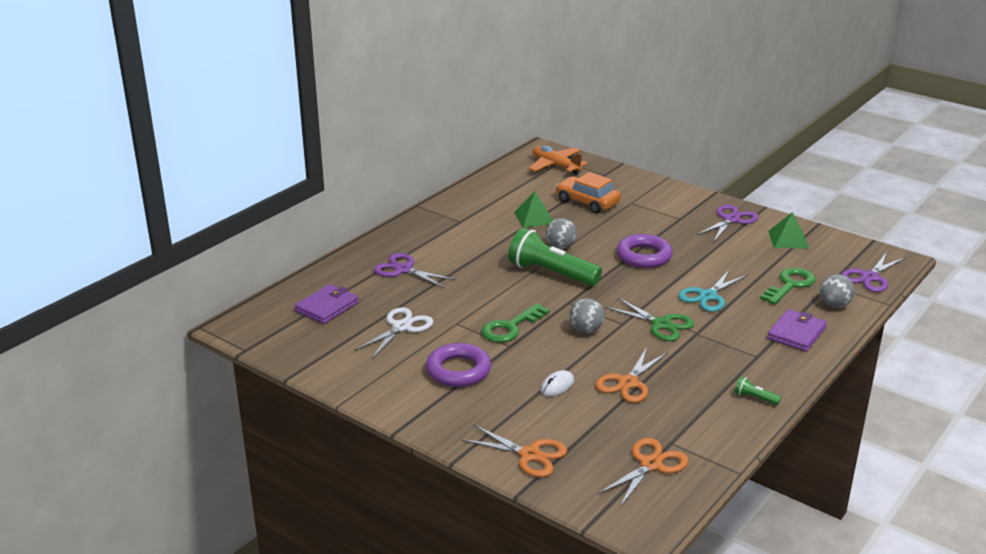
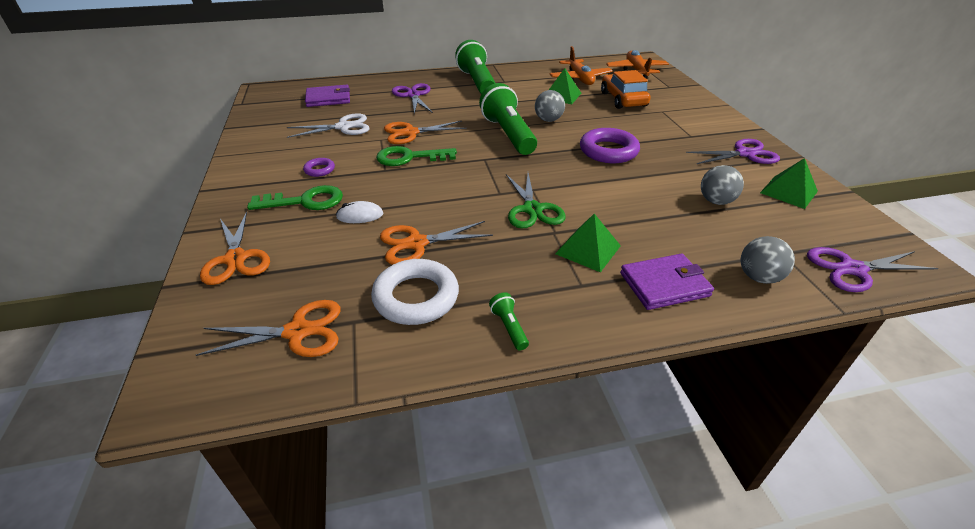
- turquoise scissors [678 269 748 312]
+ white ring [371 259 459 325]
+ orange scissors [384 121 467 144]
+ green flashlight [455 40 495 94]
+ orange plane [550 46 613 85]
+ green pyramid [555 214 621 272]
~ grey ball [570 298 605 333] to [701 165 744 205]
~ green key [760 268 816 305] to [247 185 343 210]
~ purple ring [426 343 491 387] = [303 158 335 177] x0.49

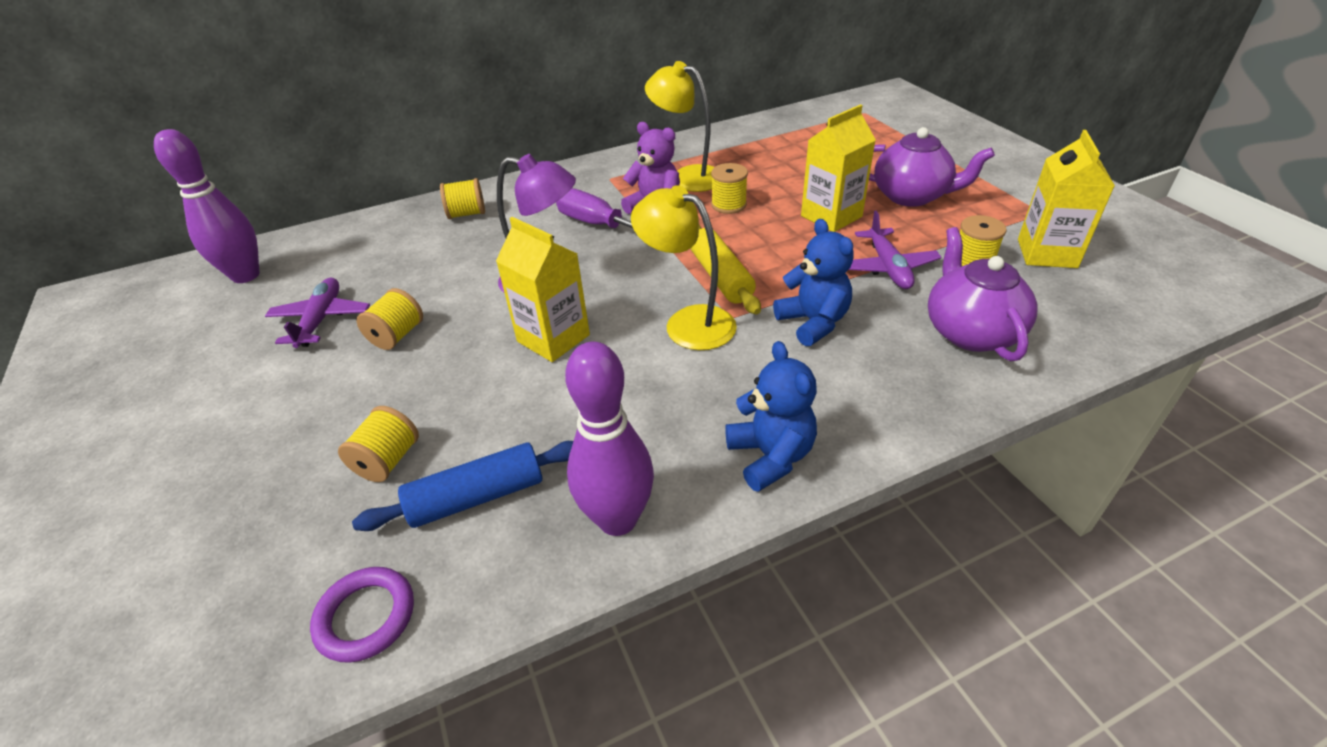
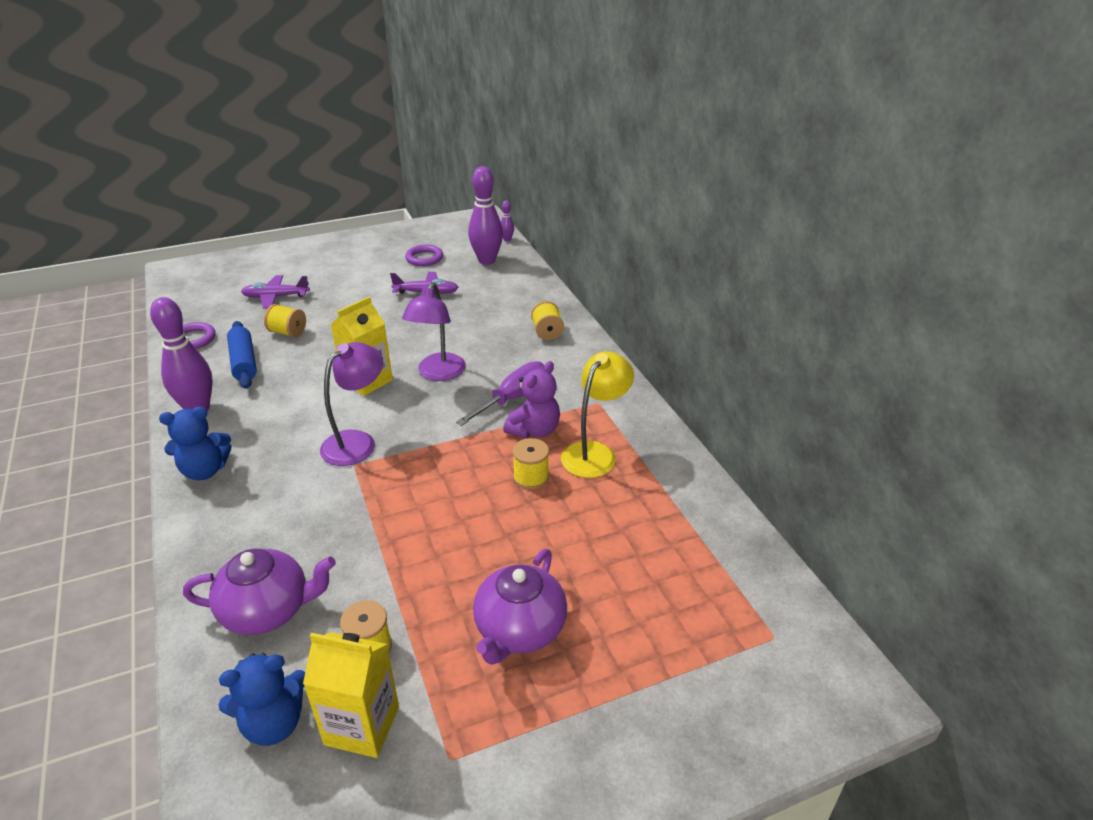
- yellow spool [356 288 423 350]
- yellow rolling pin [690 225 761 314]
- yellow carton [801 104 876 232]
+ purple ring [405 245 443 266]
+ purple bowling pin [501 201 514 242]
~ blue teddy bear [773 219 854 346] to [219 653 305 746]
~ purple plane [849 211 942 289] to [241 275 310 309]
~ yellow lamp [631 185 737 350] to purple lamp [320 342 383 466]

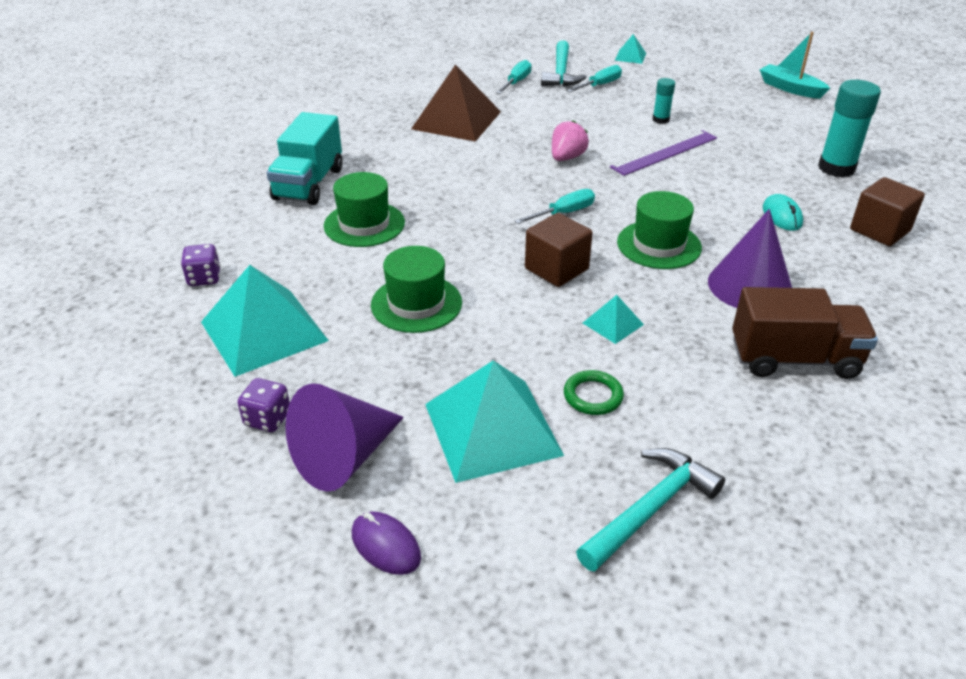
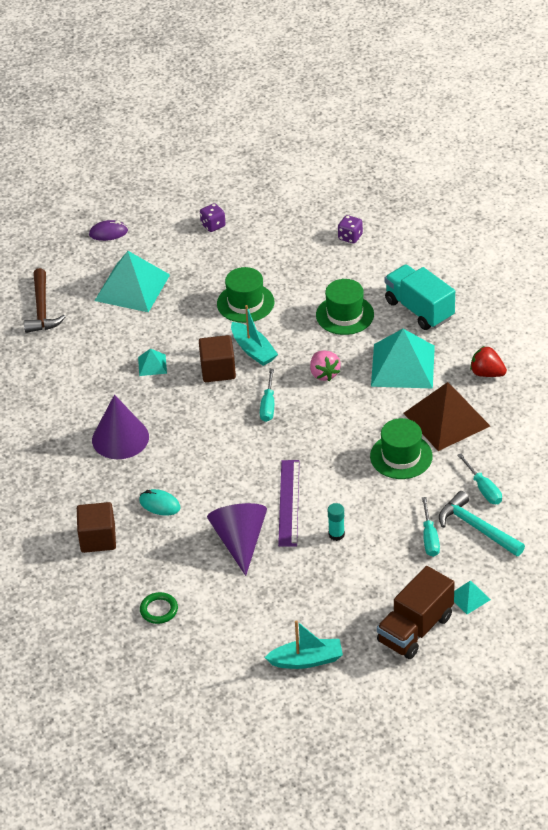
- turquoise glue stick [818 80 881 178]
+ turquoise boat [231 305 278 366]
+ red strawberry [470 346 507 377]
~ turquoise pyramid [201 265 329 377] to [371 329 435 388]
~ purple cone [285 383 404 492] to [207 503 267 576]
~ pink strawberry [552 120 589 161] to [310 351 341 381]
~ green ring [564 370 624 415] to [140 592 178 624]
~ green hat [617 191 702 269] to [370 418 433 479]
~ brown truck [732 287 878 379] to [377 566 455 659]
~ turquoise hammer [576 448 725 572] to brown hammer [24 268 66 333]

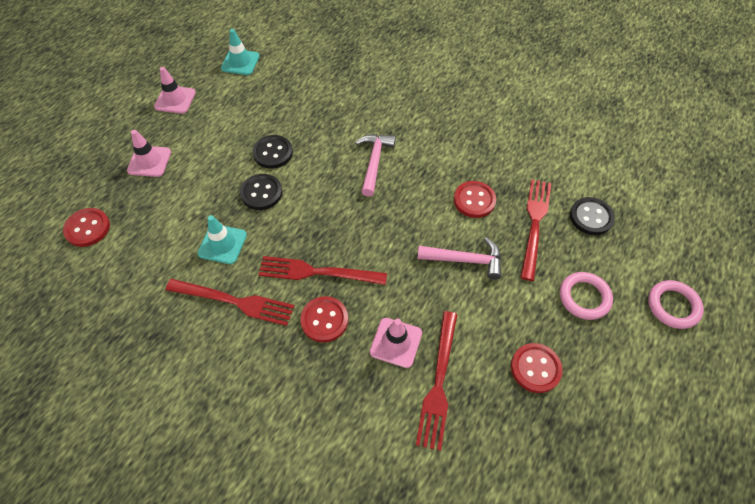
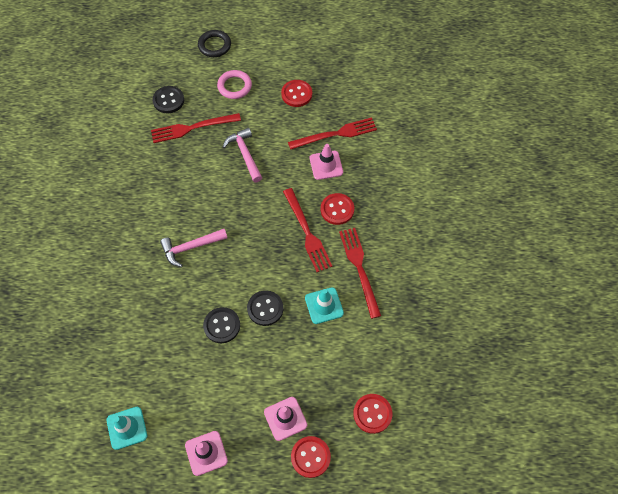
~ red button [454 181 496 218] to [291 436 331 478]
~ pink ring [648 280 704 329] to black ring [198 30 231 57]

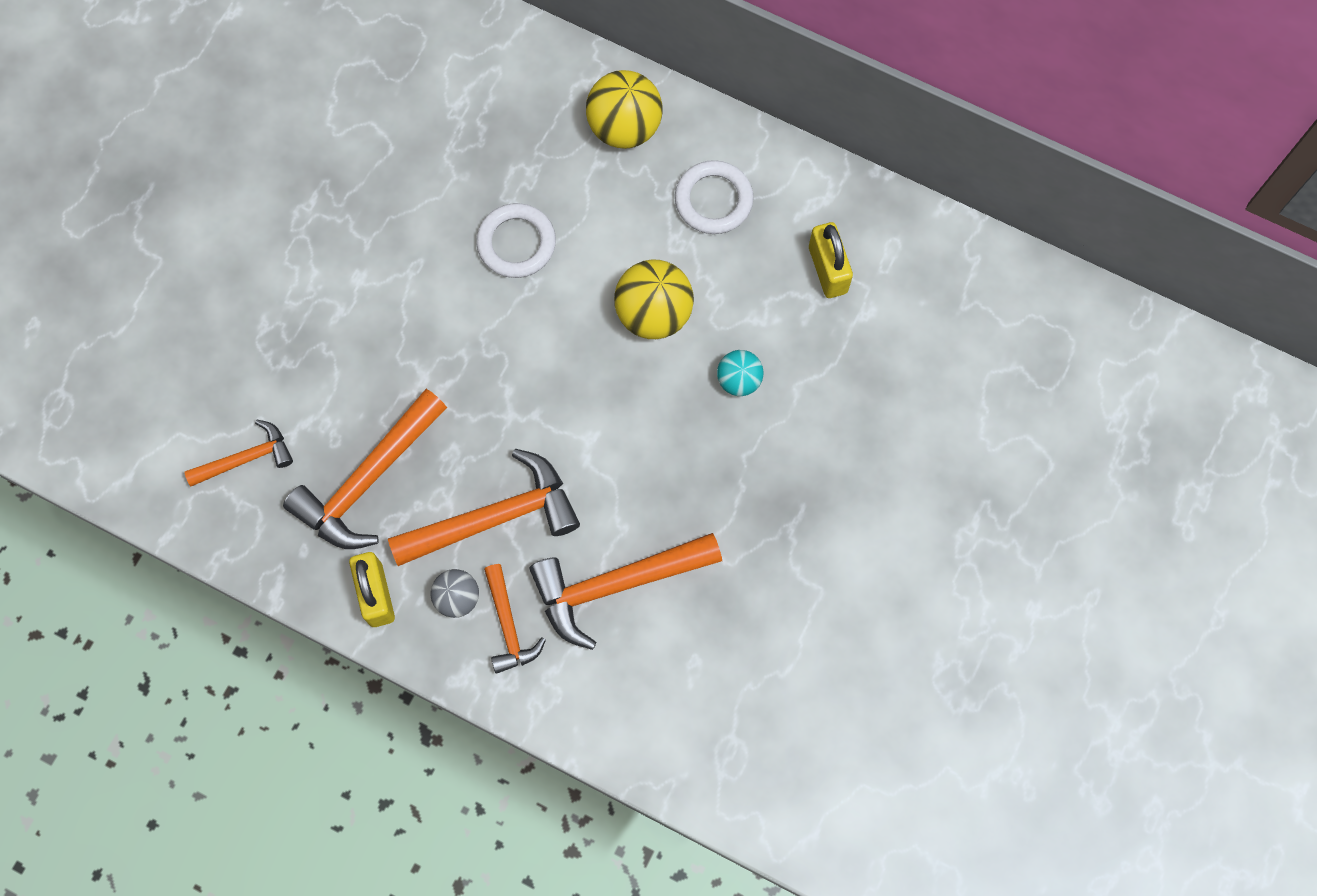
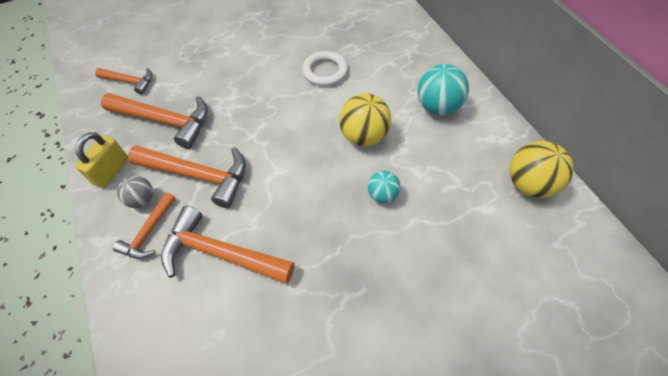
- yellow padlock [809 222 853 298]
~ yellow ball [586 70 663 149] to [509 141 573 198]
~ white ring [675 160 754 234] to turquoise ball [418 64 469 115]
~ orange hammer [283 389 447 549] = [101 93 208 149] 150 degrees counterclockwise

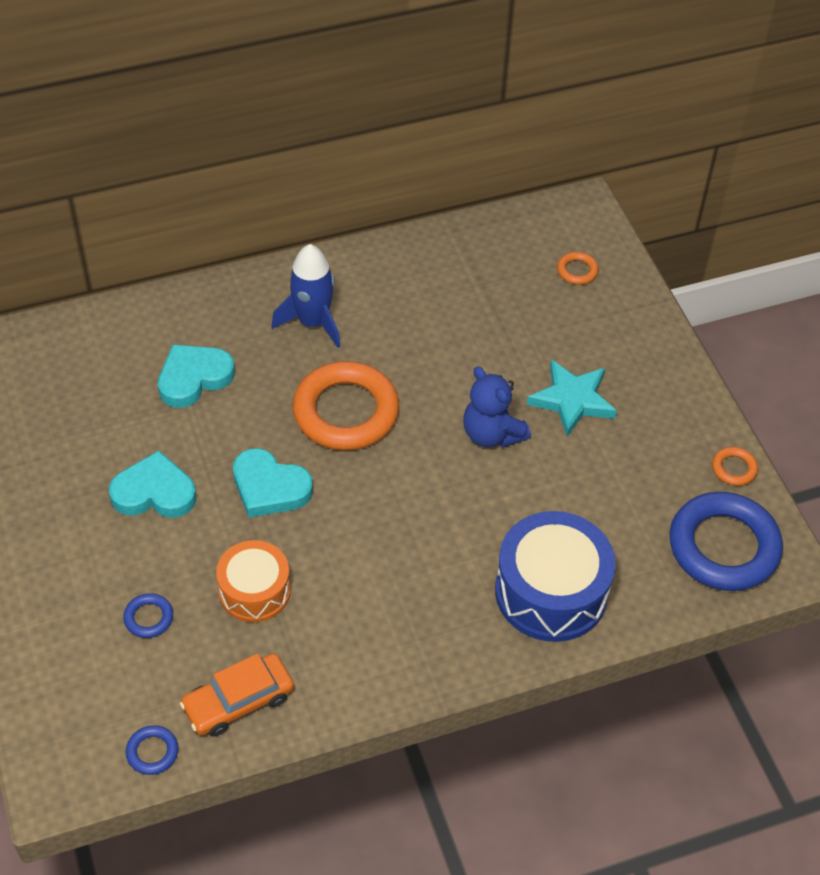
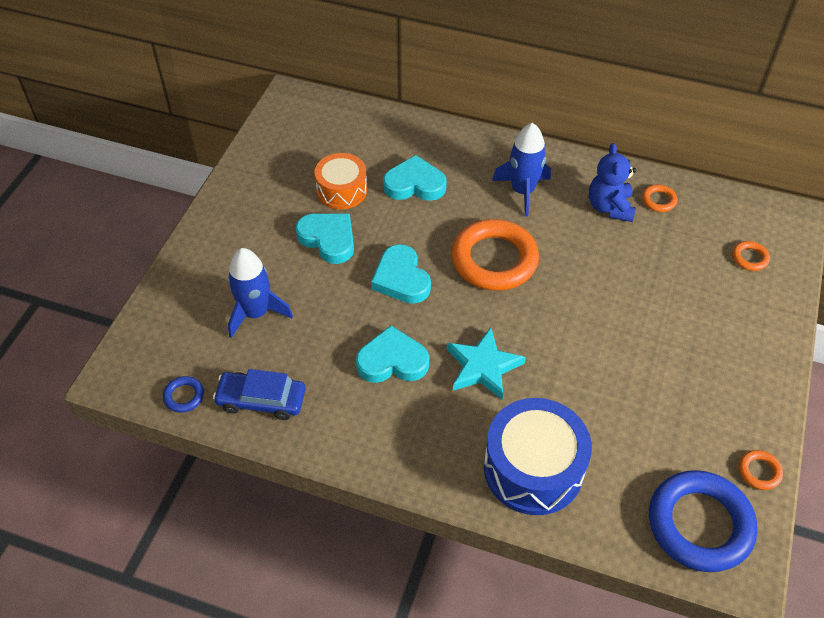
+ turquoise heart [356 325 429 383]
+ orange ring [642 184 677 212]
~ orange drum [216 540 291 622] to [314 153 367 210]
~ blue teddy bear [463 367 531 448] to [589 143 636 222]
~ turquoise star [527 359 617 437] to [447 328 526 400]
~ blue ring [123 593 173 638] to blue rocket [228 248 293 338]
~ orange car [180 653 294 737] to blue car [213 369 306 420]

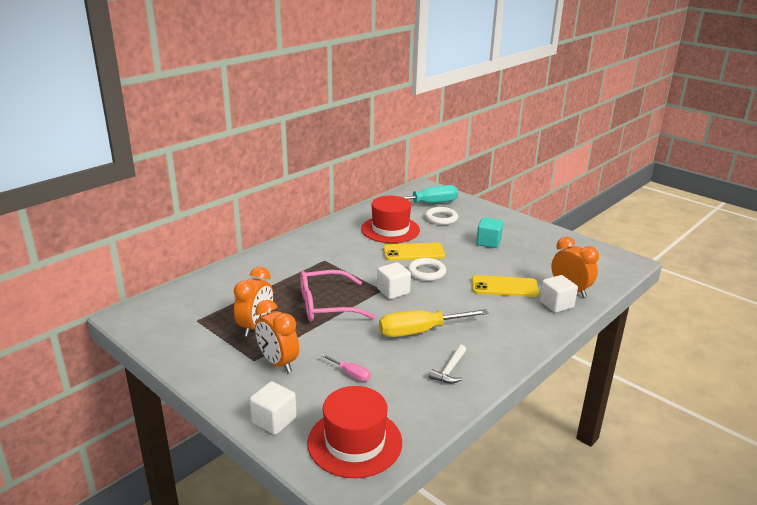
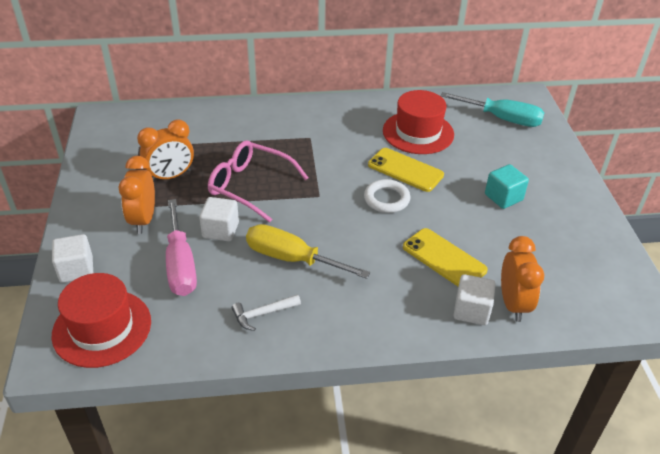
- white ring [425 207 458 225]
~ white cube [377 262 411 299] to [199 197 239 241]
~ pink screwdriver [321 354 371 381] = [166 199 197 296] x2.08

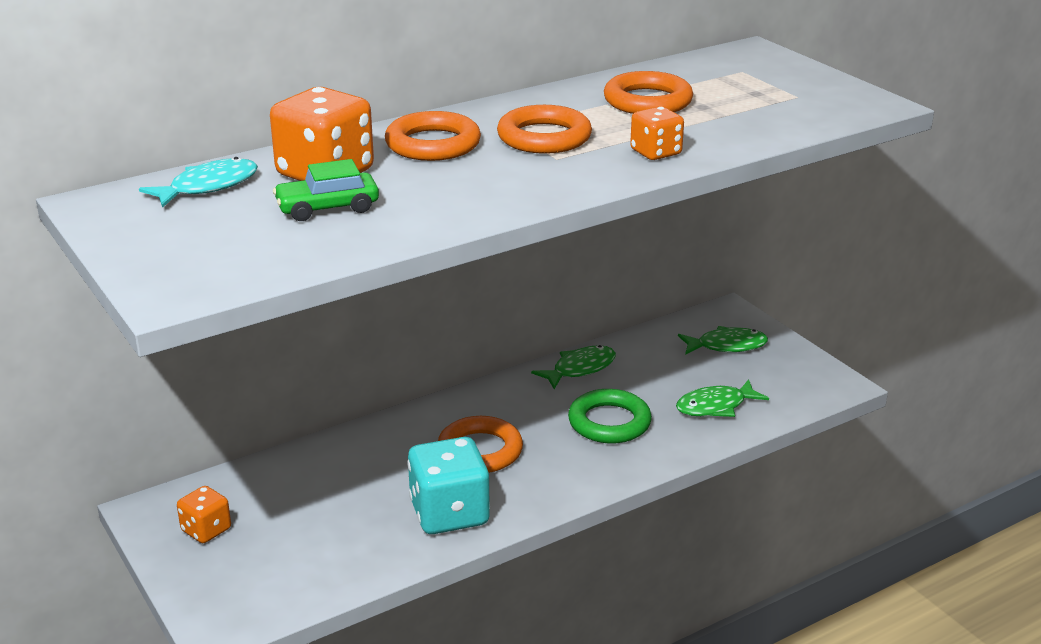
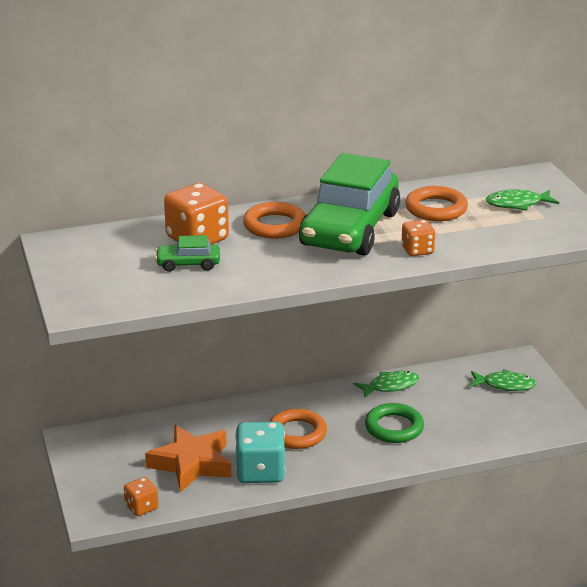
- turquoise fish [139 157 258 208]
+ orange star [145 425 231 492]
~ orange dice [177 486 231 543] to [124 477 158 516]
~ green fish [676 379 769 417] to [486 189 559 211]
~ orange ring [497 105 592 154] to green car [299 153 400 256]

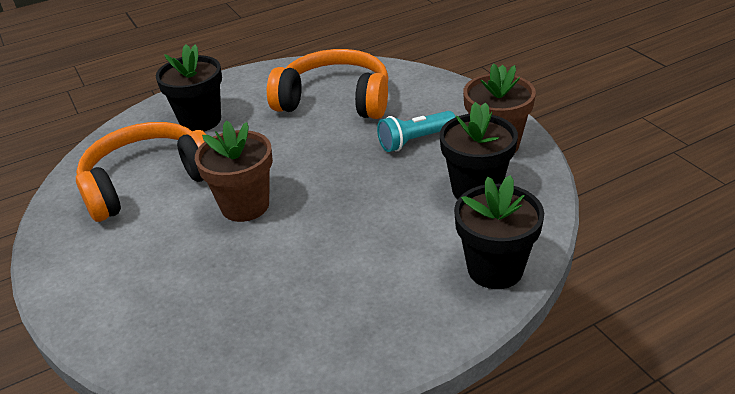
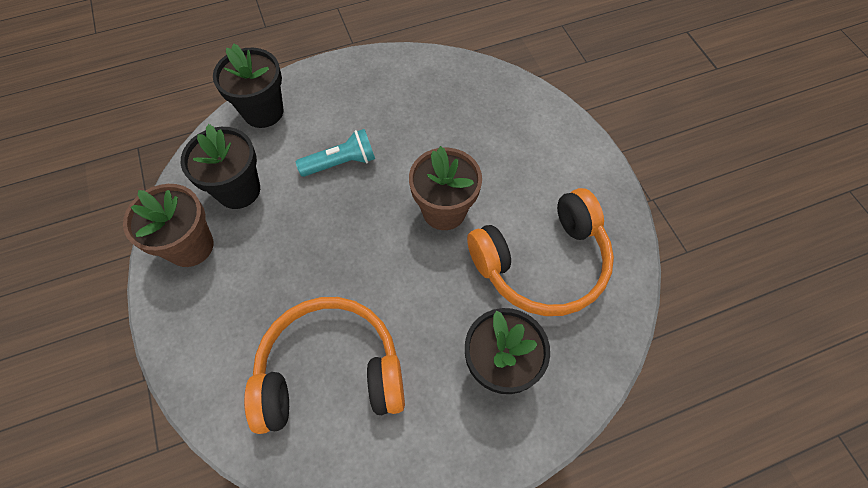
~ turquoise flashlight [377 111 455 152] to [296 129 375 177]
~ orange headphones [267 49 389 119] = [244 297 405 434] 150 degrees clockwise

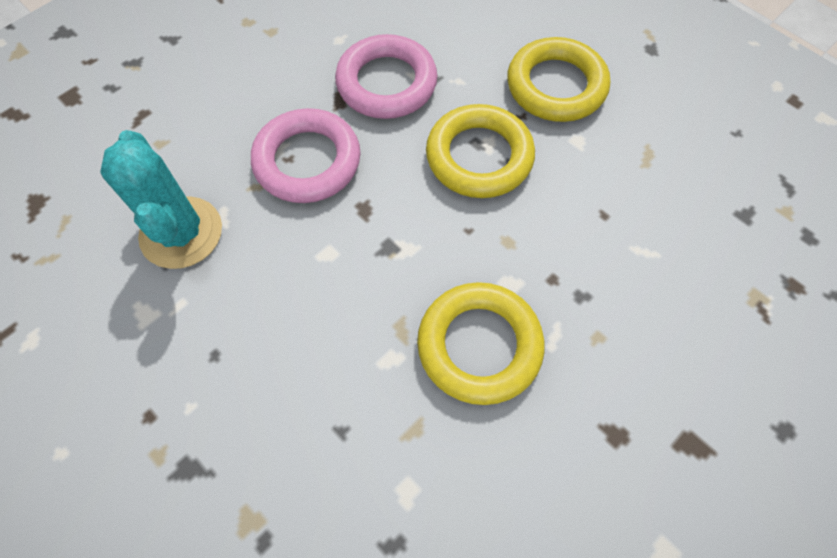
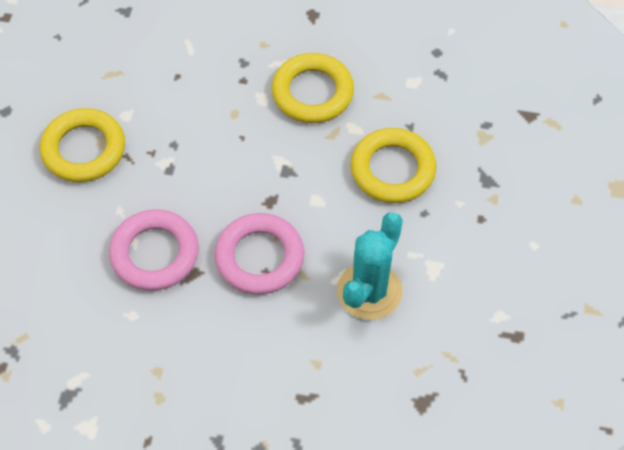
~ yellow ring [426 104 535 198] to [351 128 436 203]

